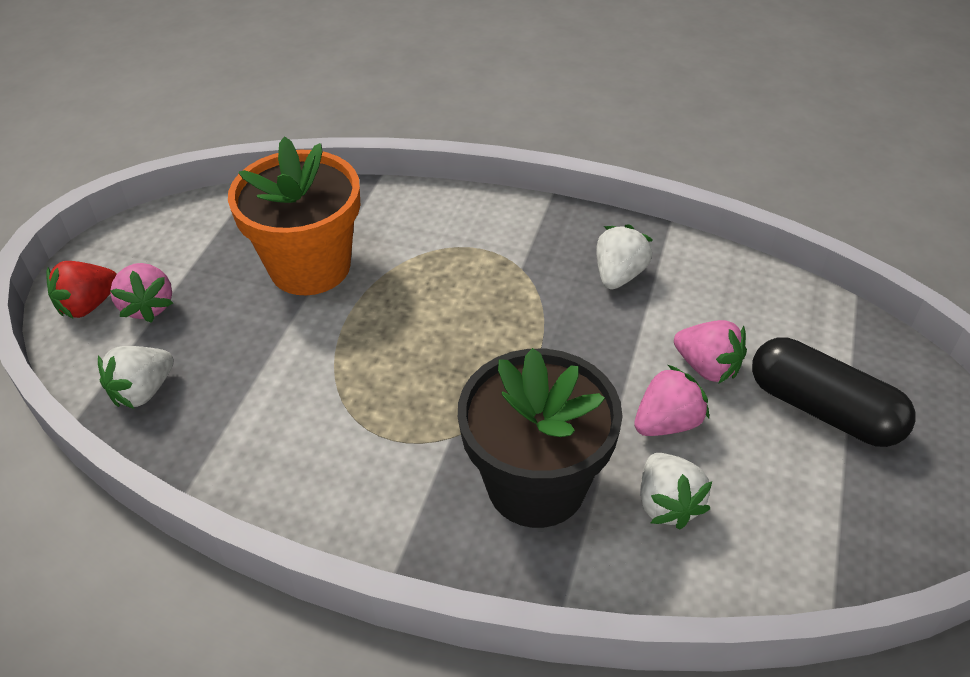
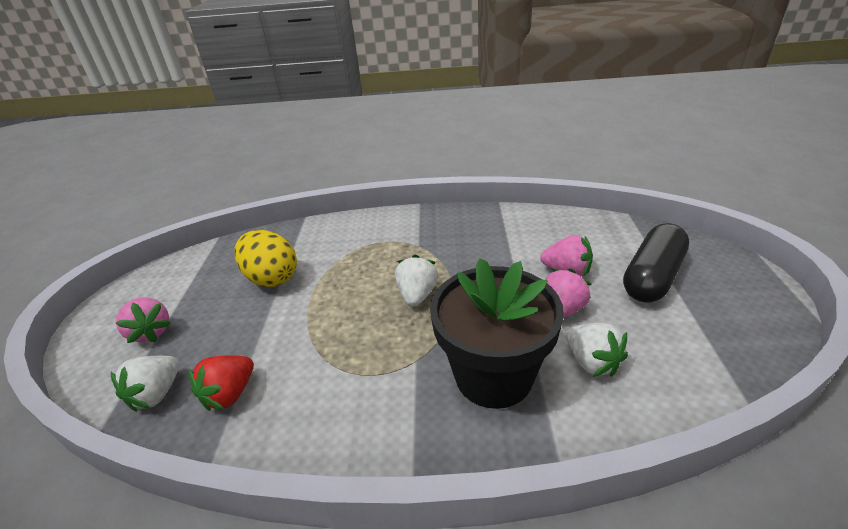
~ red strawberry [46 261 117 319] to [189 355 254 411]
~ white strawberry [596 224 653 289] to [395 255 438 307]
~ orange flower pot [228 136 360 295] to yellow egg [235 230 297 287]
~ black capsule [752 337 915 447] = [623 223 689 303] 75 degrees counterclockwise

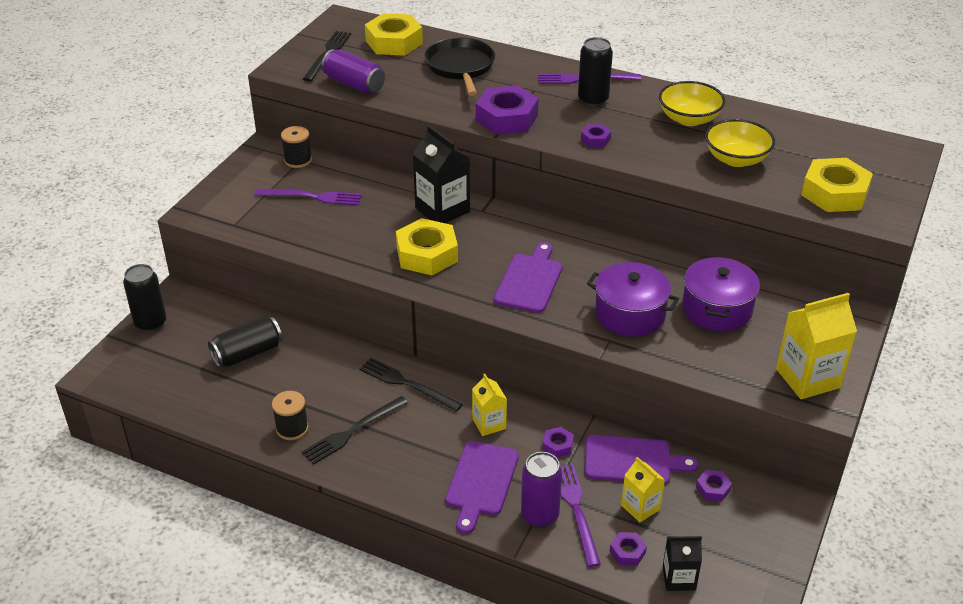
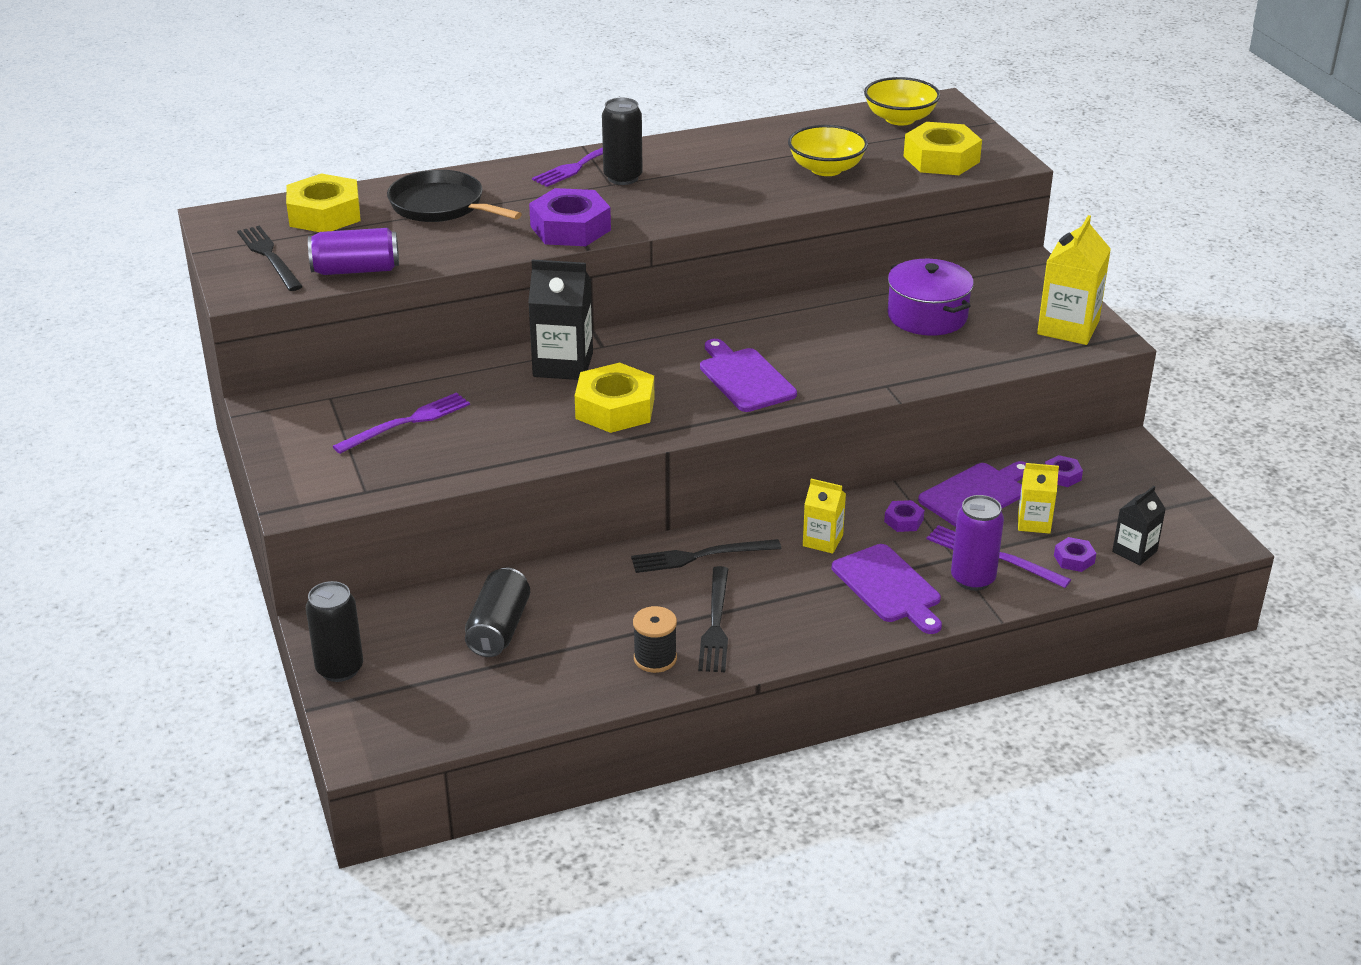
- black spool [281 126 312 168]
- purple nut [581 124 611 147]
- purple pot [587 262 679 336]
~ yellow bowl [659 81 725 126] to [864 77 940 126]

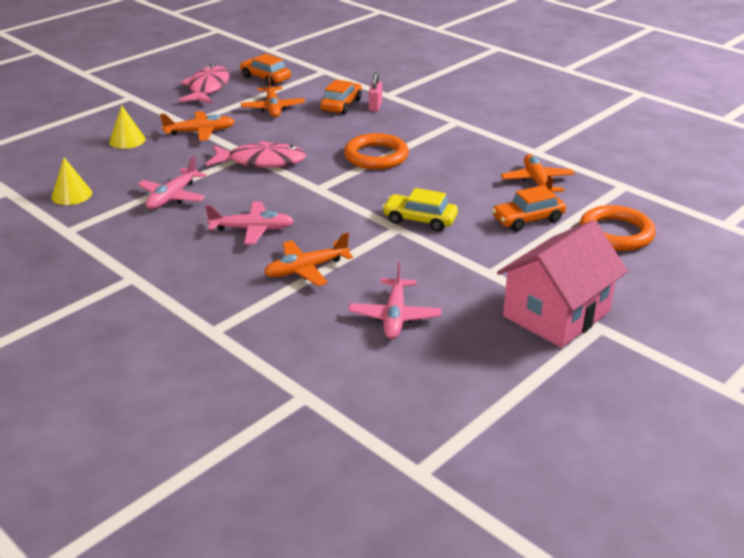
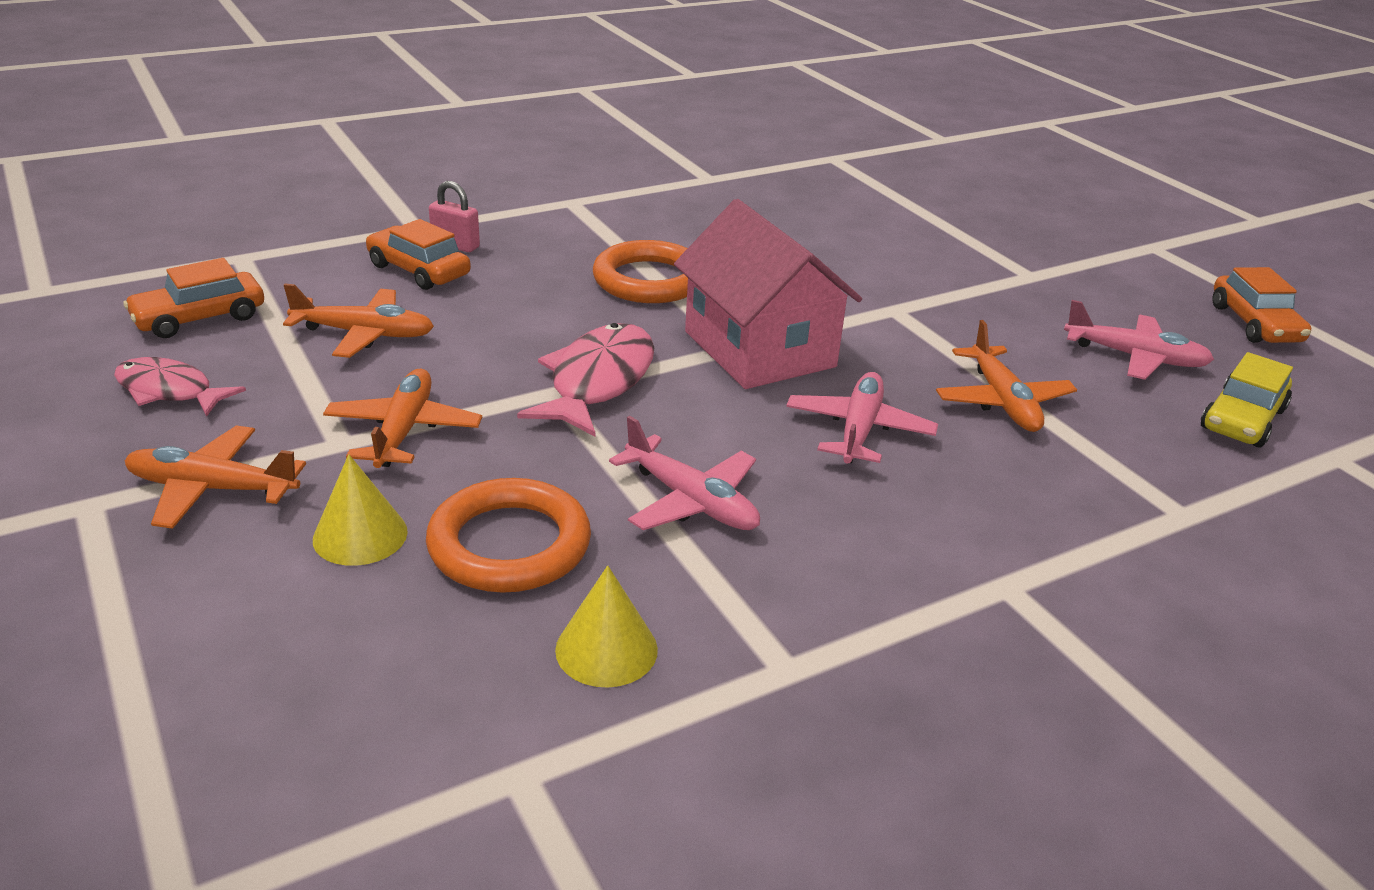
~ yellow car [382 188 458 231] to [1201 352 1293 447]
~ orange car [492 185 566 231] to [1213 267 1311 343]
~ pink house [497 220 628 348] to [674 199 862 389]
~ orange plane [501 154 575 192] to [124 426 306 529]
~ orange ring [579 205 656 251] to [426 478 591 593]
~ pink fish [178 65 229 103] = [114 357 246 417] x0.66

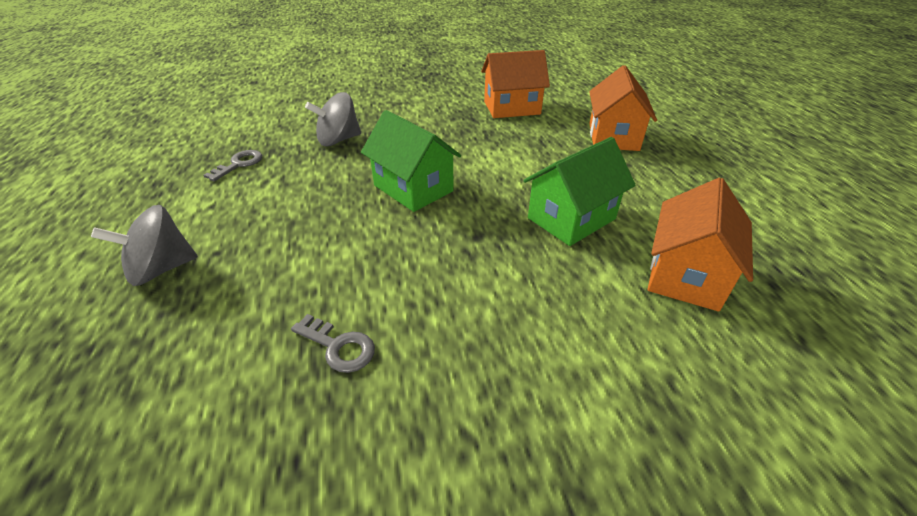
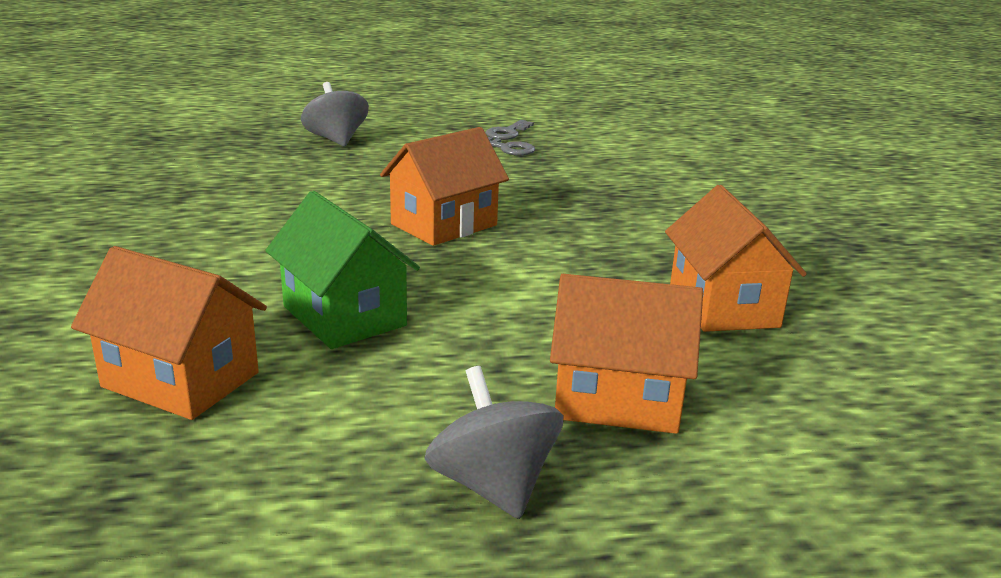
~ grey key [291 314 375 373] to [486 120 534 140]
~ grey spinning top [305 92 361 147] to [424 366 564 519]
~ green house [361 110 461 212] to orange house [380 127 509 246]

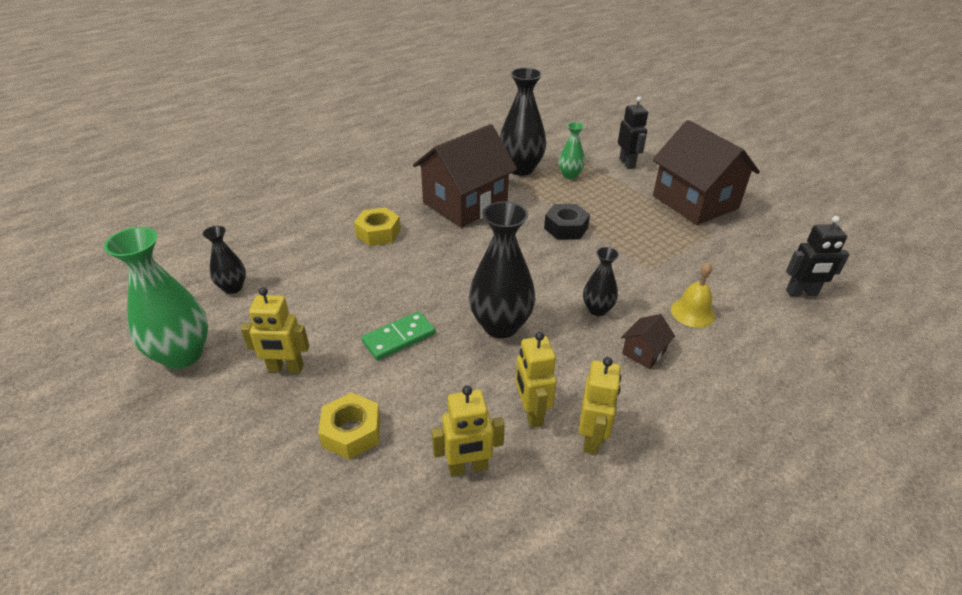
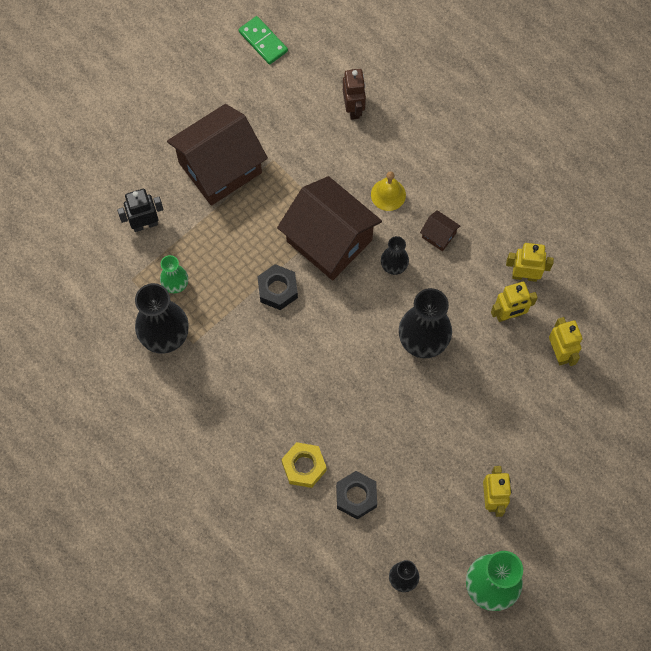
- yellow nut [318 393 380 460]
+ black nut [336 471 377 519]
~ green domino [361 311 436 361] to [239 16 288 65]
~ brown house [413 124 517 228] to [277 176 382 280]
~ black robot [786 216 850 297] to brown robot [343 69 366 120]

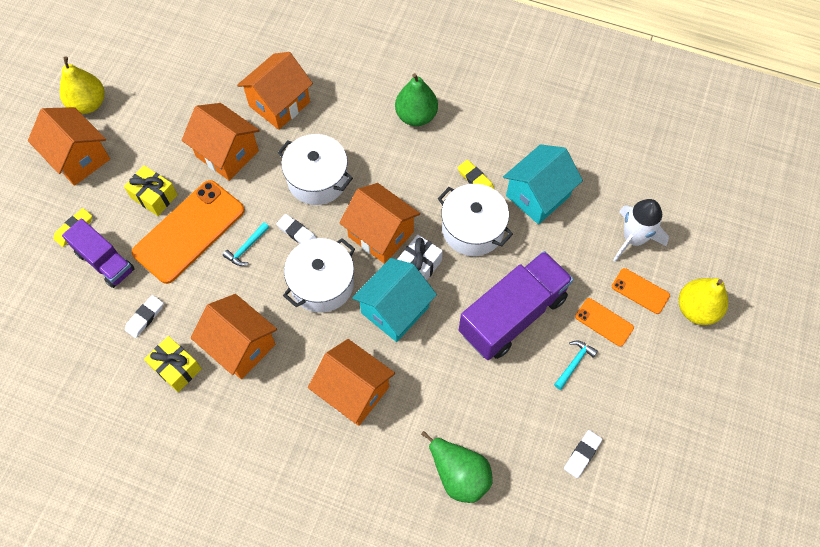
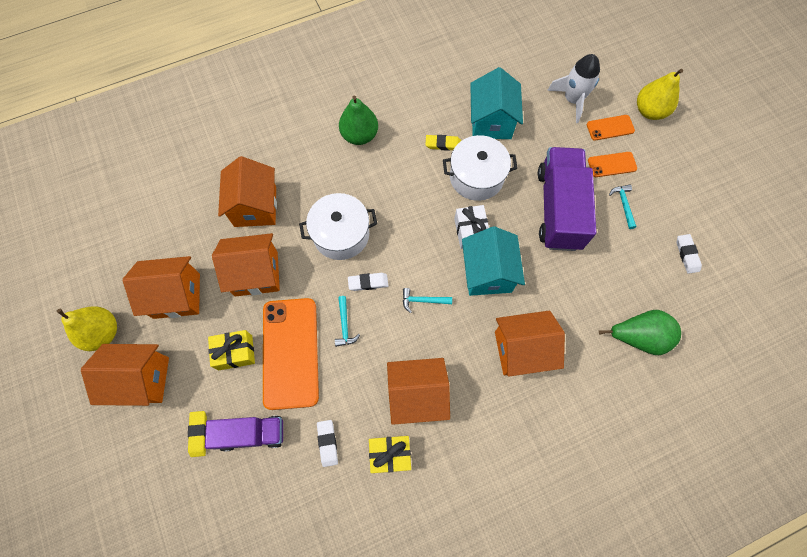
~ orange house [339 183 420 264] to [122 256 200 319]
~ white pot [283 238 355 313] to turquoise hammer [403 288 452 313]

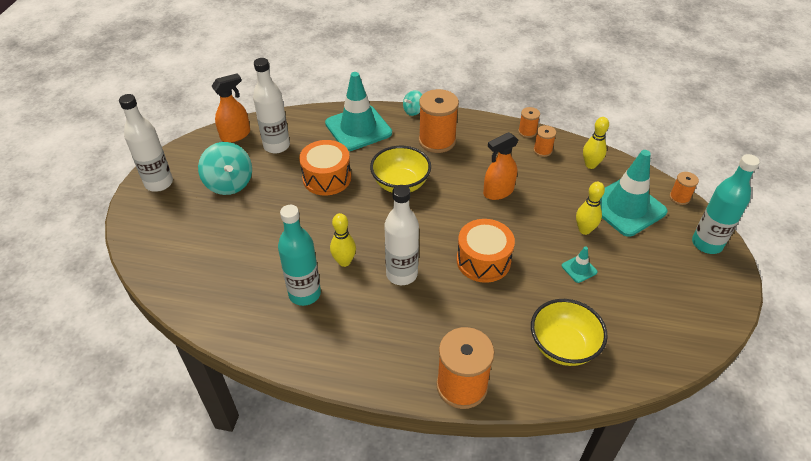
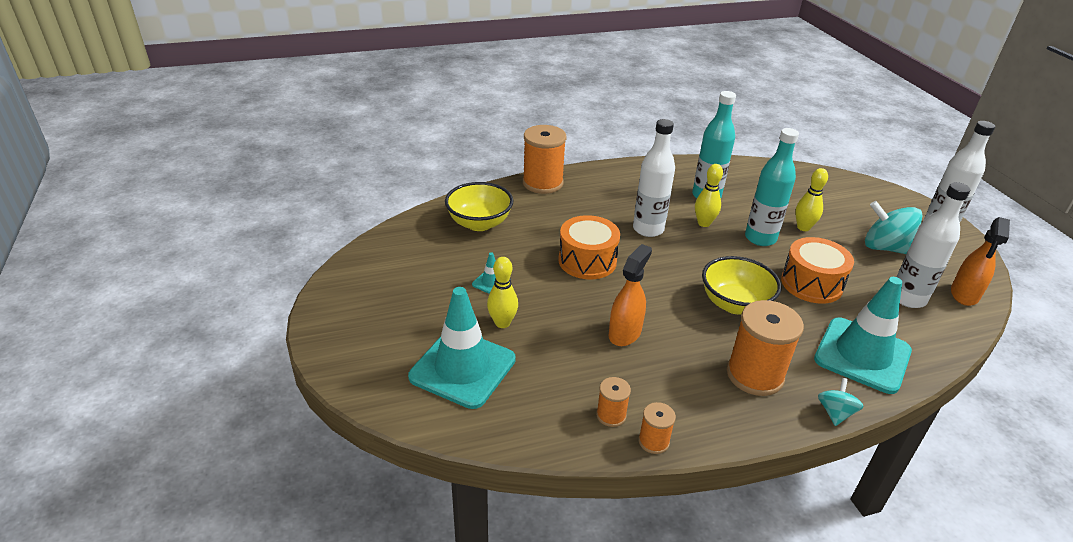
- orange spool [670 172 699 205]
~ yellow bowling pin [583 117 609 169] to [795 168 828 231]
~ turquoise bottle [692 154 760 254] to [745 128 799 246]

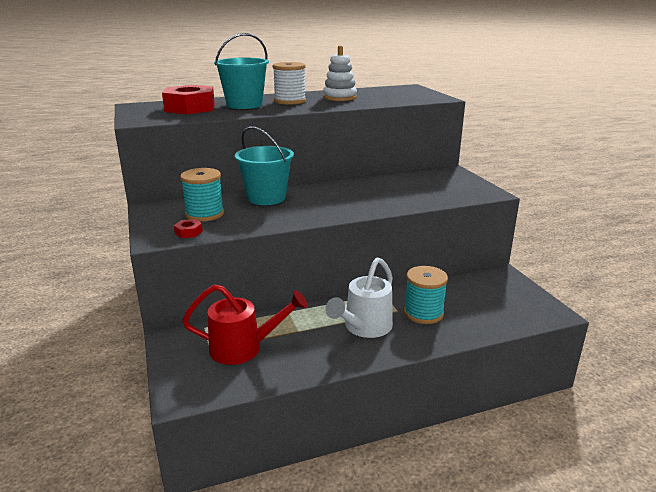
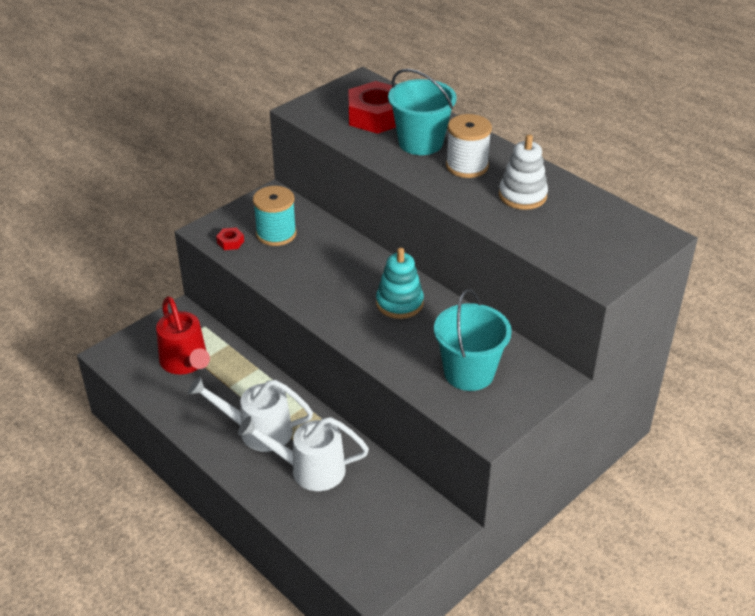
+ turquoise stacking toy [376 248 424 319]
~ turquoise bucket [235 126 294 205] to [434 289 512 391]
~ turquoise spool [404 266 448 324] to white watering can [238 416 369 491]

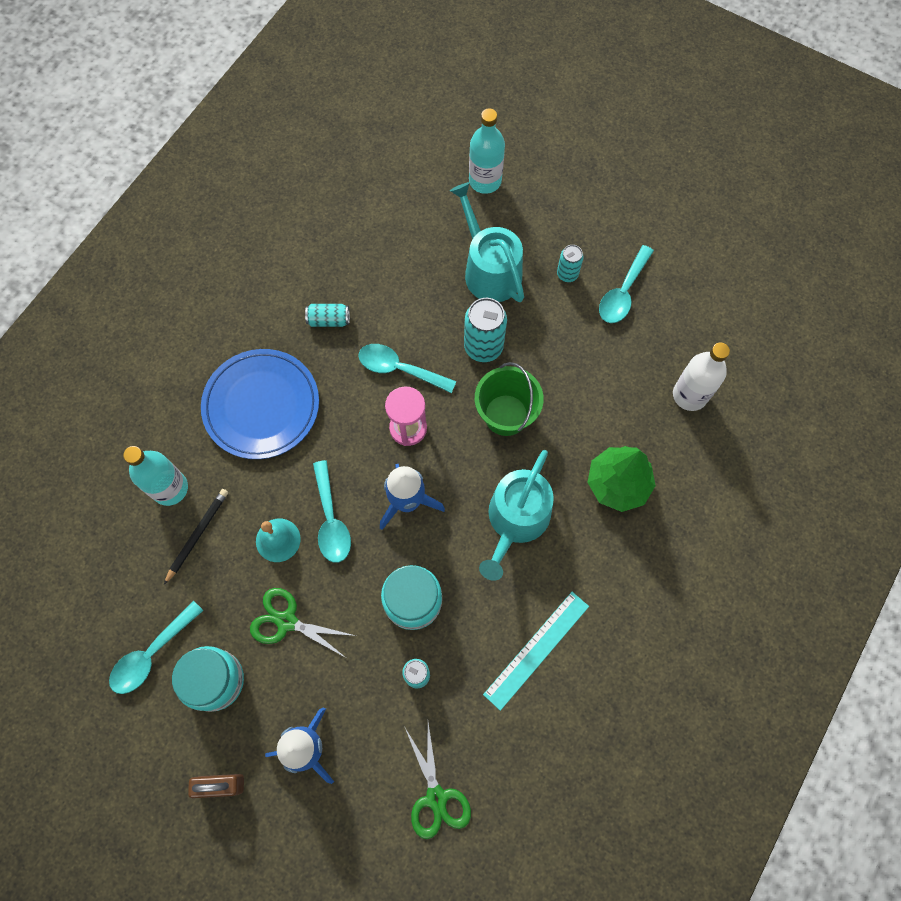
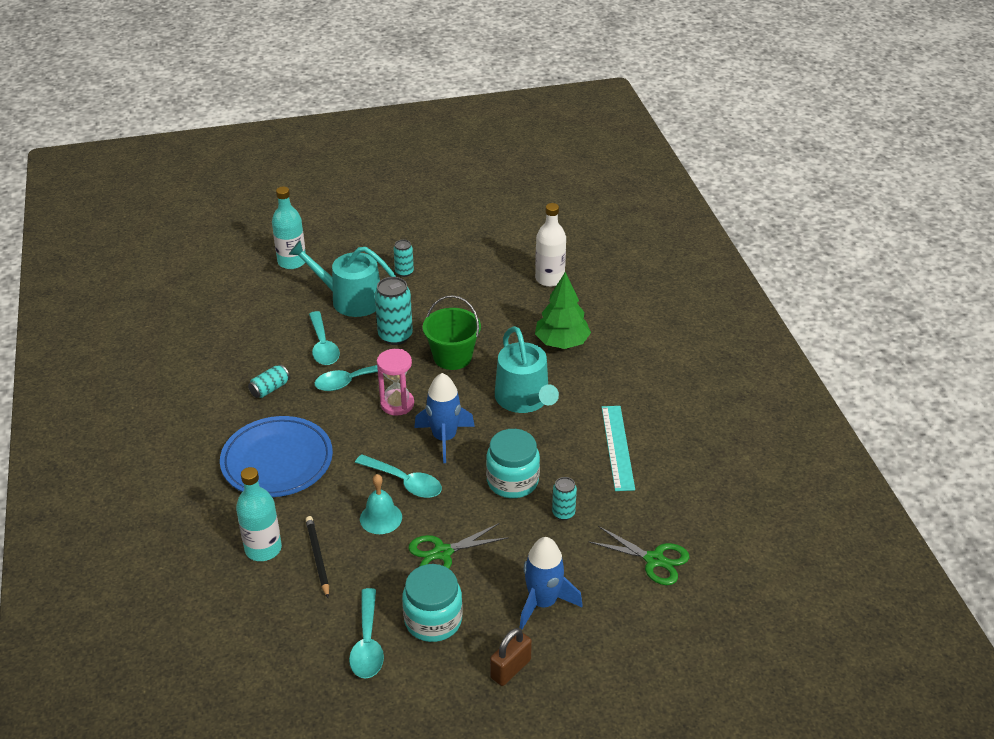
~ turquoise spoon [599 245 654 323] to [309 311 340 365]

